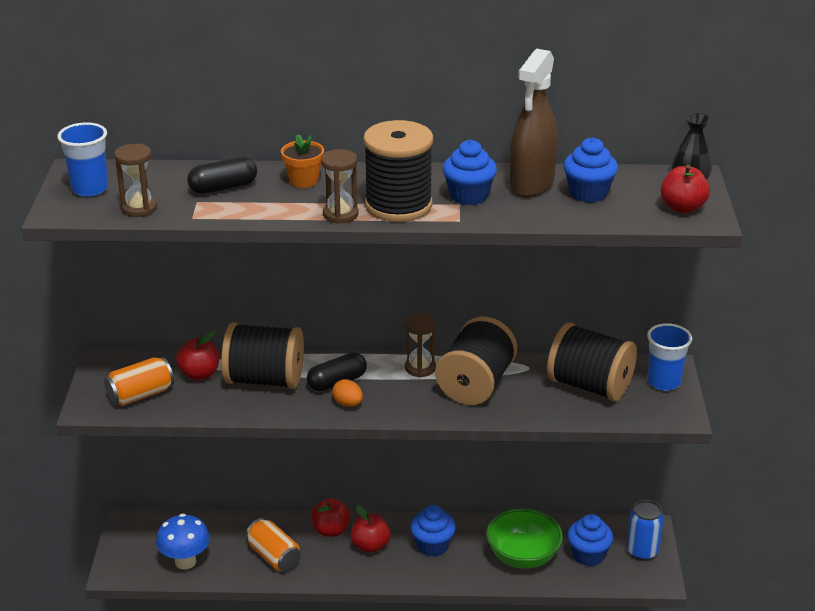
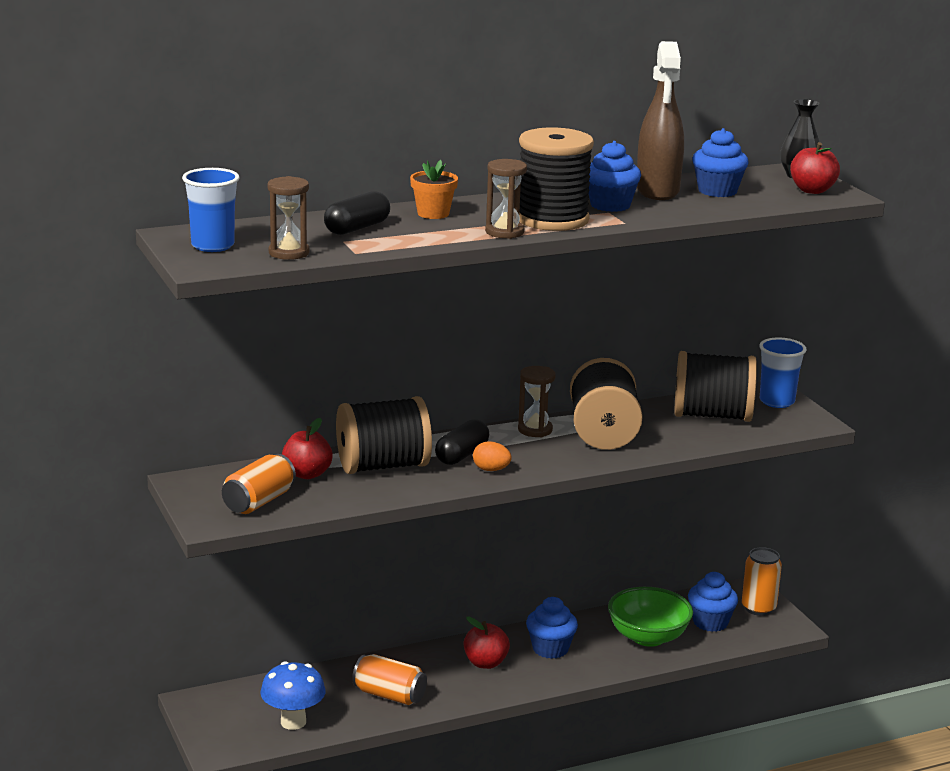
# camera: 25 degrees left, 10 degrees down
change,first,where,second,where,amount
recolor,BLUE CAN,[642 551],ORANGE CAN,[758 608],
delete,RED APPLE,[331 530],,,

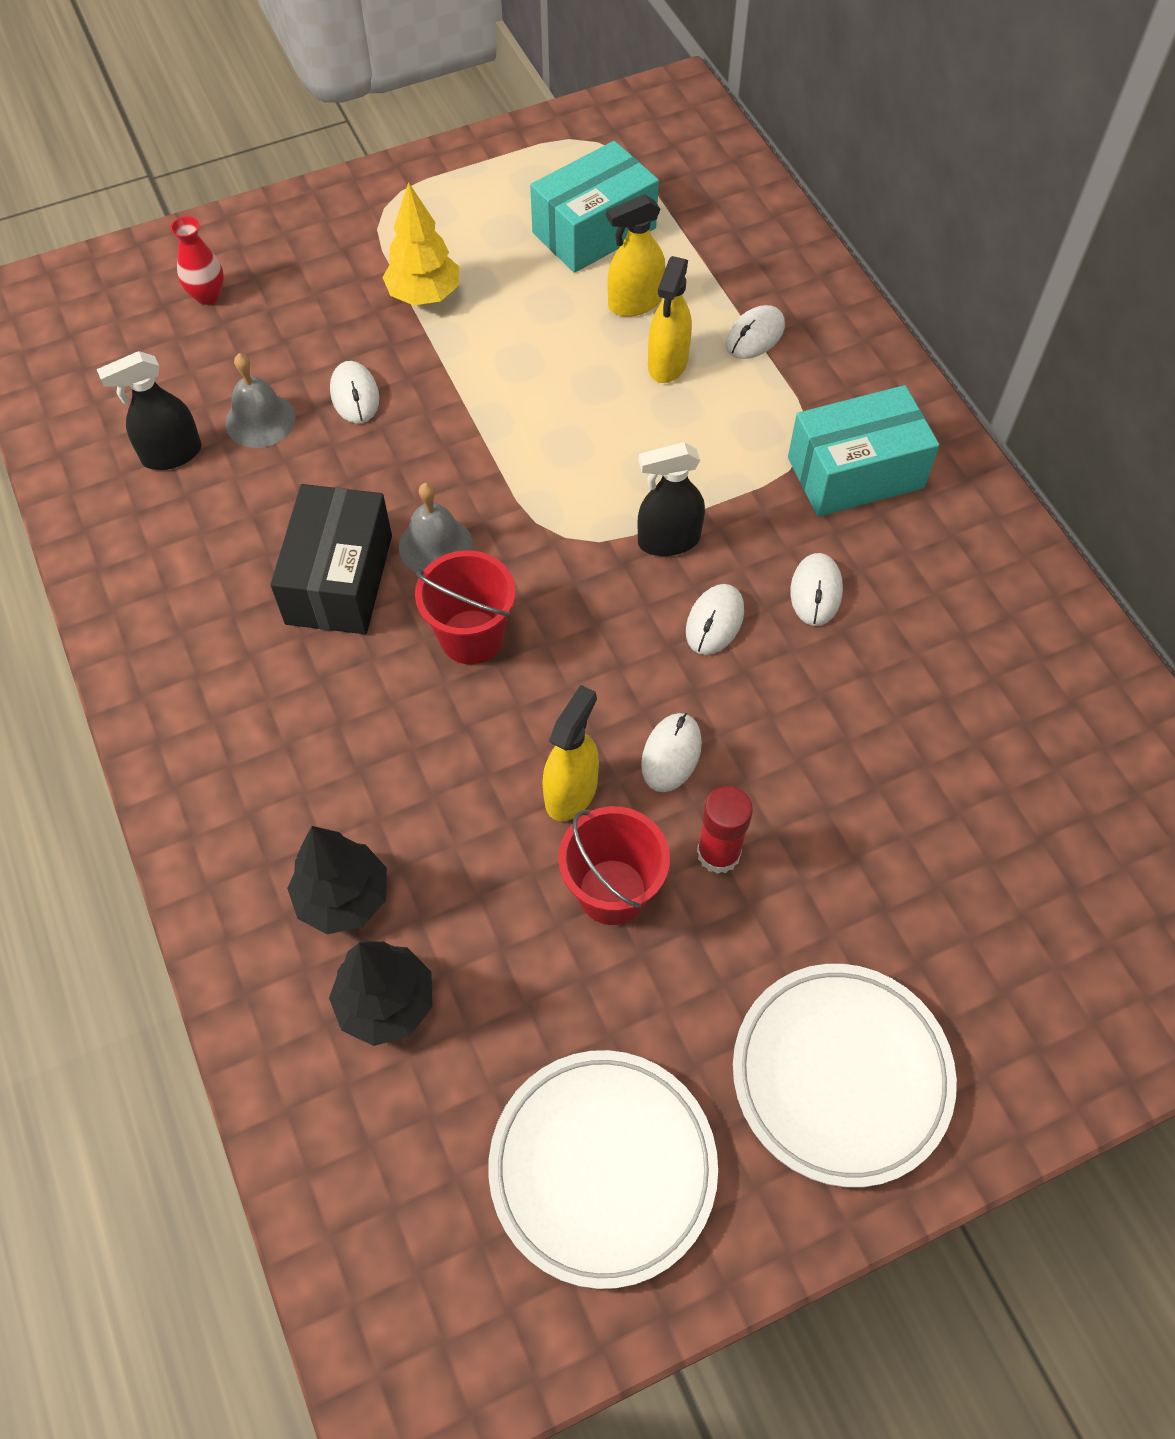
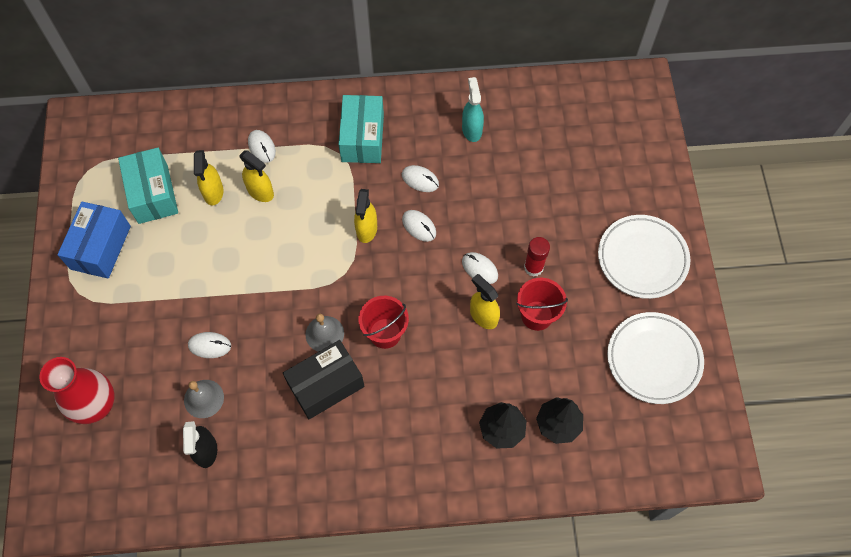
# camera: 70 degrees left, 5 degrees up
change,first,where,second,where,amount
resize,RED VASE,[207 295],,[97 405],x1.98
insert,,,BLUE BOX,[100 247],
rotate,BLACK BOX,[339 579],,[326 385],60 degrees counterclockwise
recolor,BLACK SPRAY BOTTLE,[668 540],YELLOW SPRAY BOTTLE,[366 229],
insert,,,TURQUOISE SPRAY BOTTLE,[472 129],
delete,YELLOW TREE,[424 296],,,

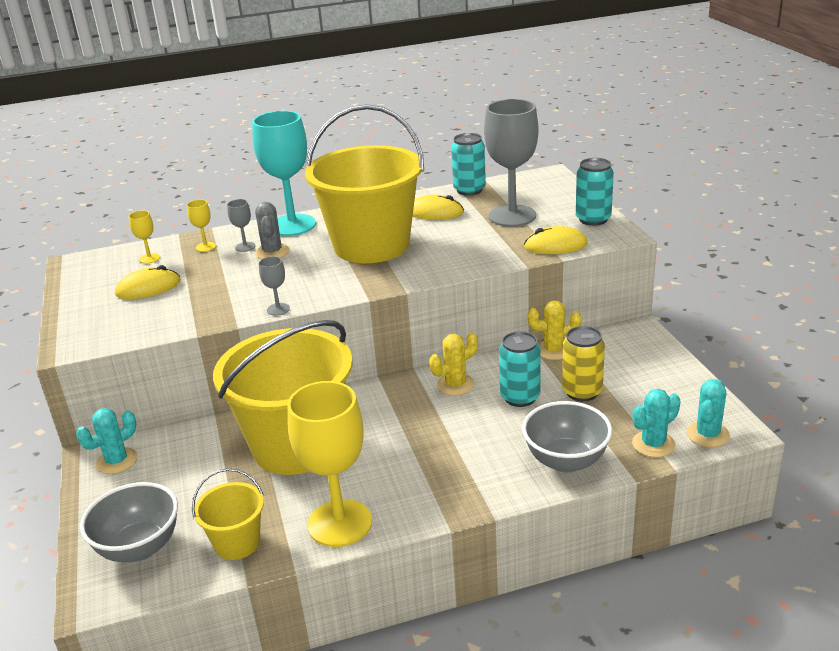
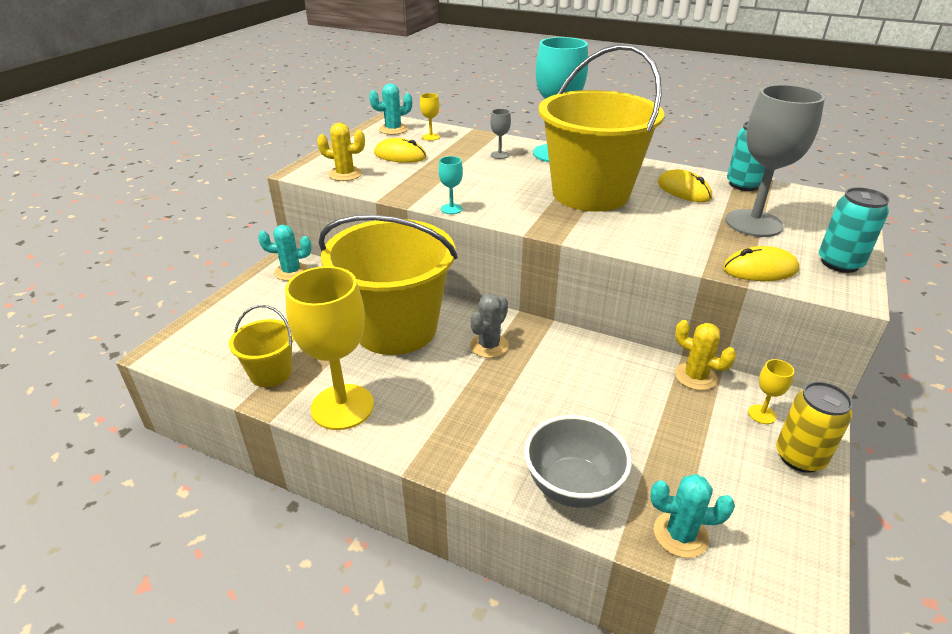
# camera: 40 degrees right, 5 degrees up
change,first,where,second,where,amount
move,YELLOW CACTUS,[455 385],,[345 174],
move,TURQUOISE CACTUS,[707 434],,[393 129],
recolor,GREY GOBLET,[278 309],TURQUOISE GOBLET,[451 209],
move,GREY CACTUS,[272 252],,[489 346],
rotate,YELLOW MOUSE,[555 245],,[760 269],45 degrees counterclockwise
move,YELLOW GOBLET,[205 247],,[761 414],
move,YELLOW CAN,[582 392],,[800 457],
delete,GREY BOWL,[139 547],,,
delete,TURQUOISE CAN,[520 397],,,

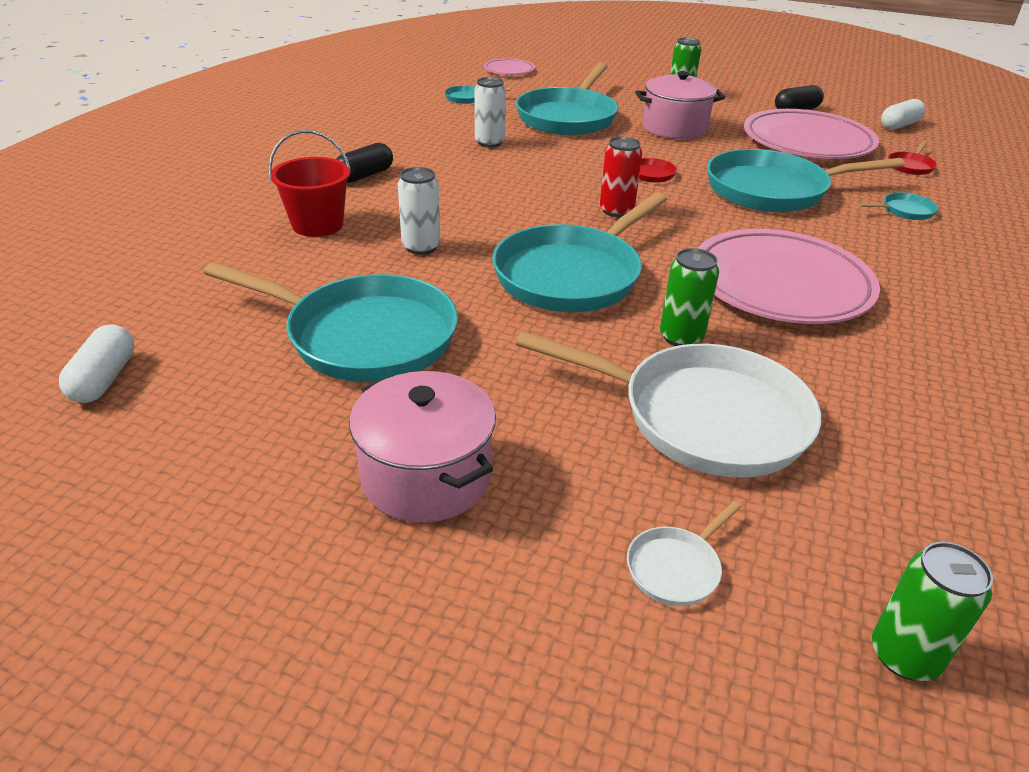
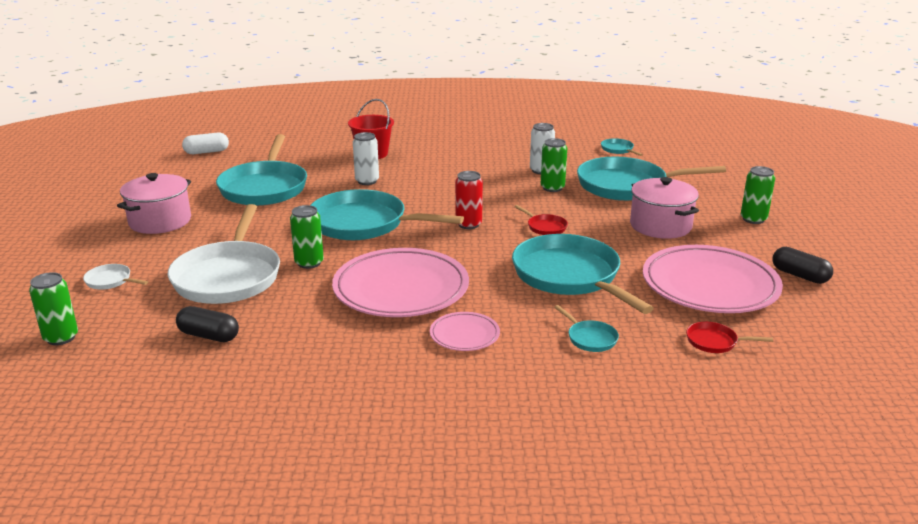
# camera: 70 degrees right, 10 degrees down
change,first,where,second,where,amount
move,BLACK CAPSULE,[365 176],,[208 336],
move,PINK PLATE,[509 70],,[464 335],
insert,,,GREEN CAN,[552 188],
delete,WHITE CAPSULE,[899 125],,,

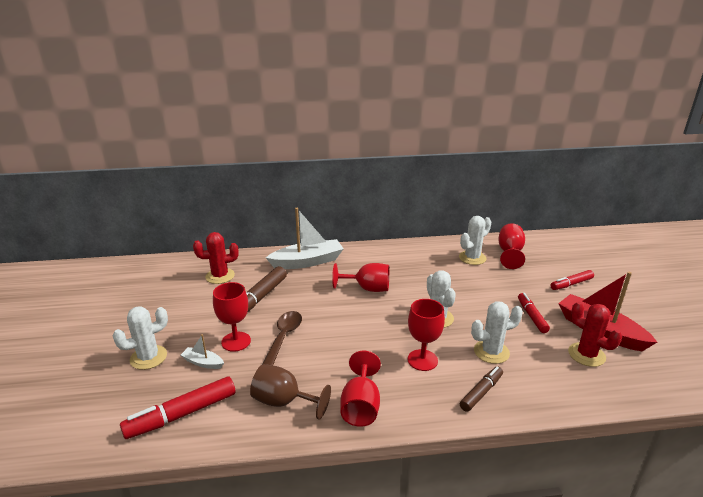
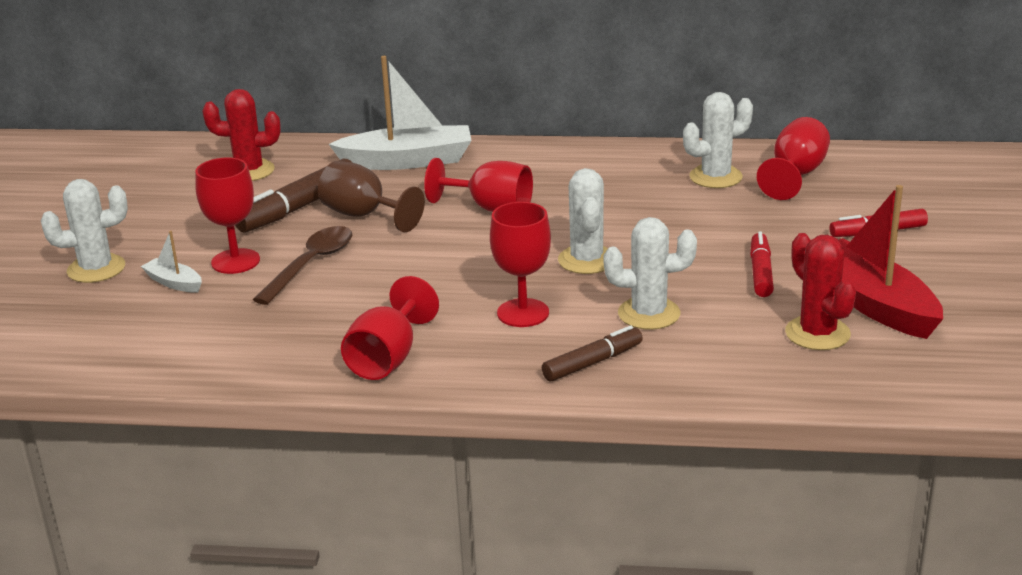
# camera: 15 degrees right, 0 degrees up
change,first,where,second,where,amount
move,BROWN GOBLET,[284 402],,[363 215],
delete,RED MARKER,[182 414],,,

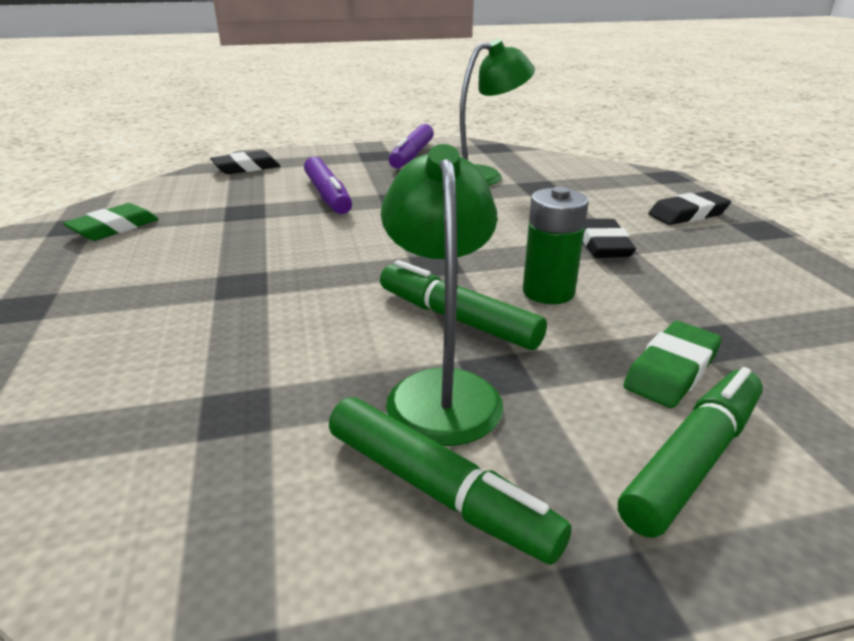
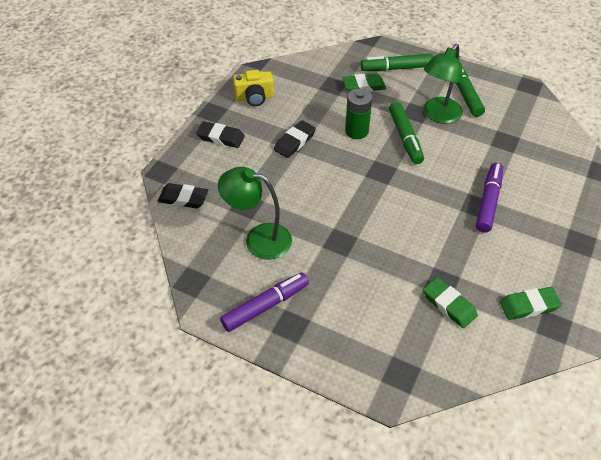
# camera: 140 degrees left, 20 degrees up
change,first,where,second,where,amount
move,BLACK ERASER,[246 168],,[183 198],
insert,,,YELLOW CAMERA,[254 98],
insert,,,GREEN ERASER,[449 305],
move,PURPLE MARKER,[328 195],,[488 201],

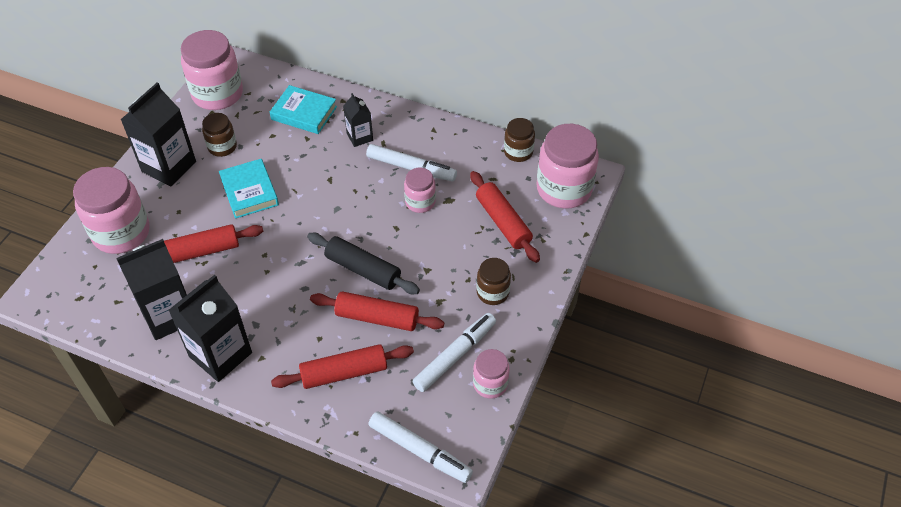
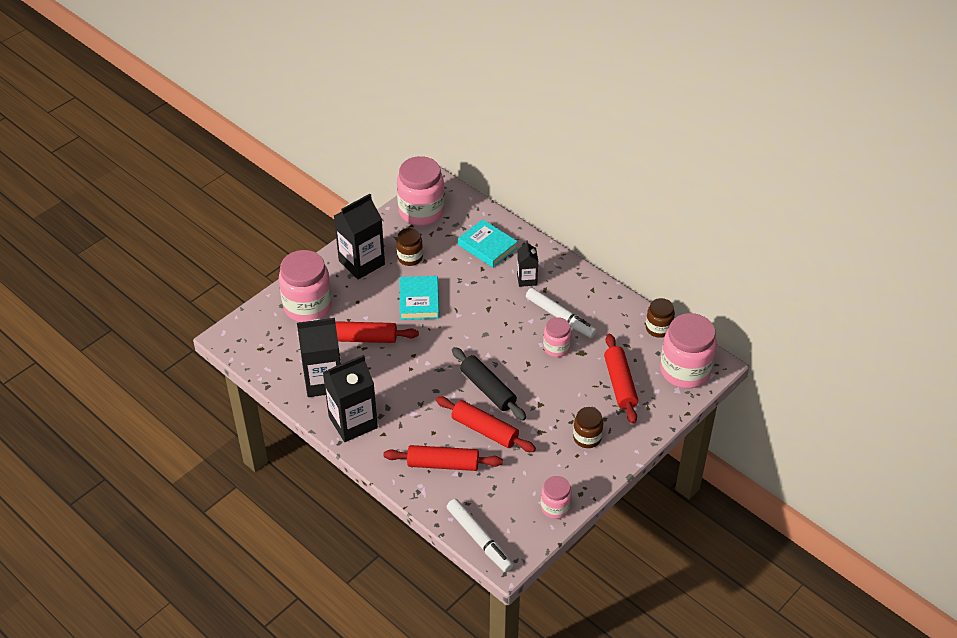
# camera: 20 degrees right, 5 degrees down
change,first,where,second,where,amount
delete,WHITE MARKER,[455 356],,,

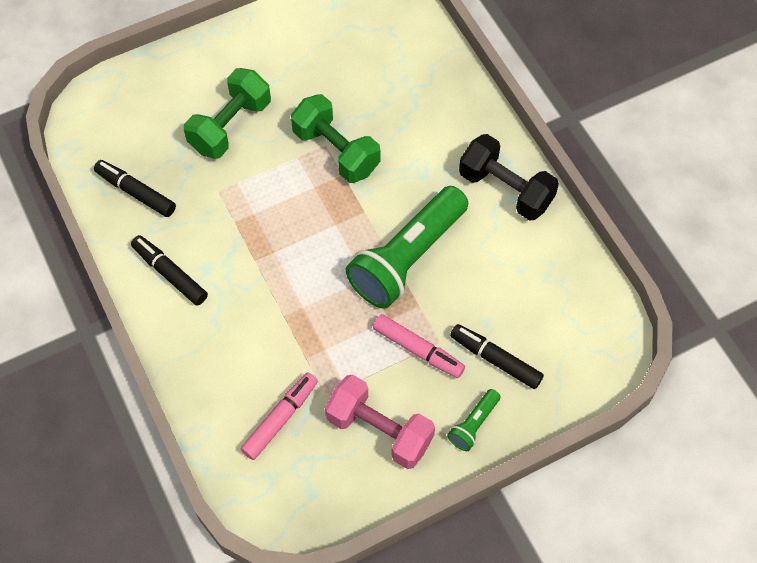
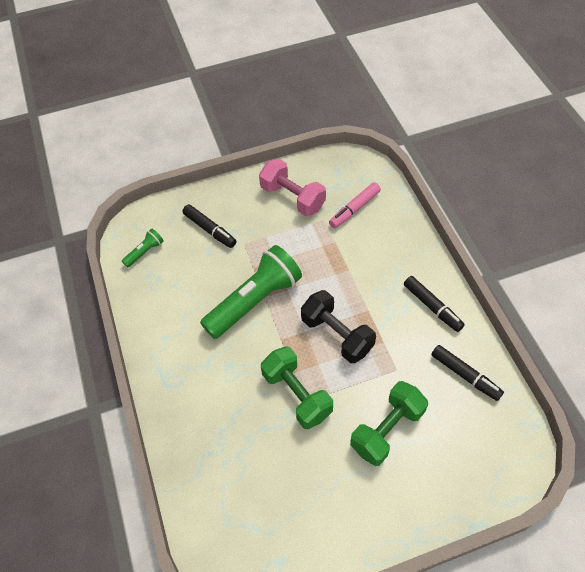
# camera: 170 degrees left, 5 degrees down
change,first,where,second,where,amount
move,GREEN FLASHLIGHT,[473 425],,[145 252],
move,BLACK DUMBBELL,[505 189],,[337 335],
delete,PINK MARKER,[418 350],,,

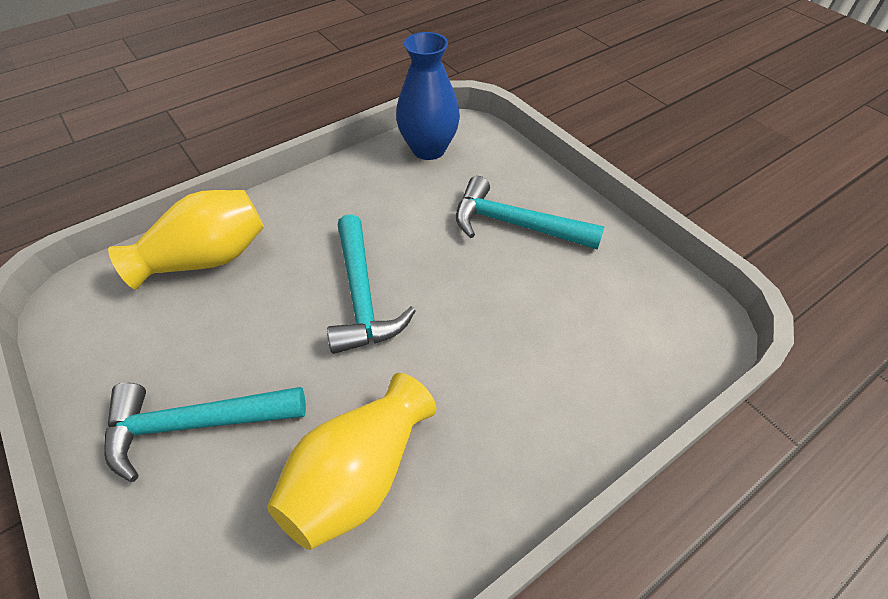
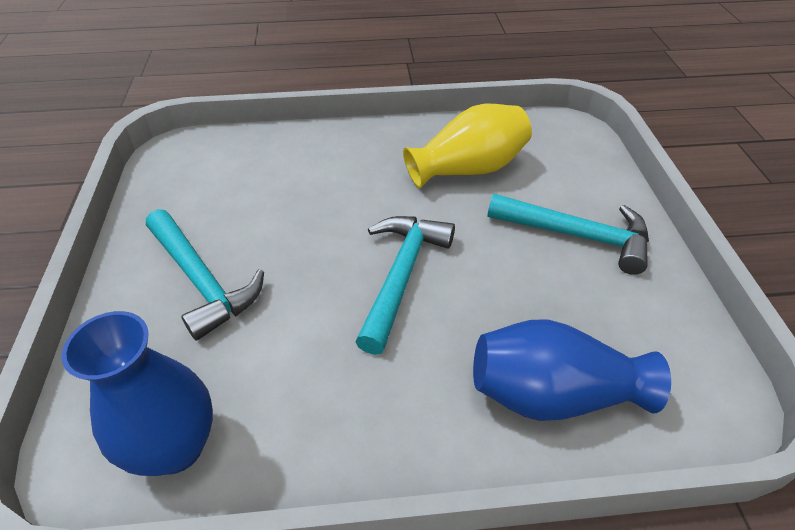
# camera: 150 degrees left, 5 degrees down
change,first,where,second,where,amount
recolor,YELLOW VASE,[207 259],BLUE VASE,[552 394],

